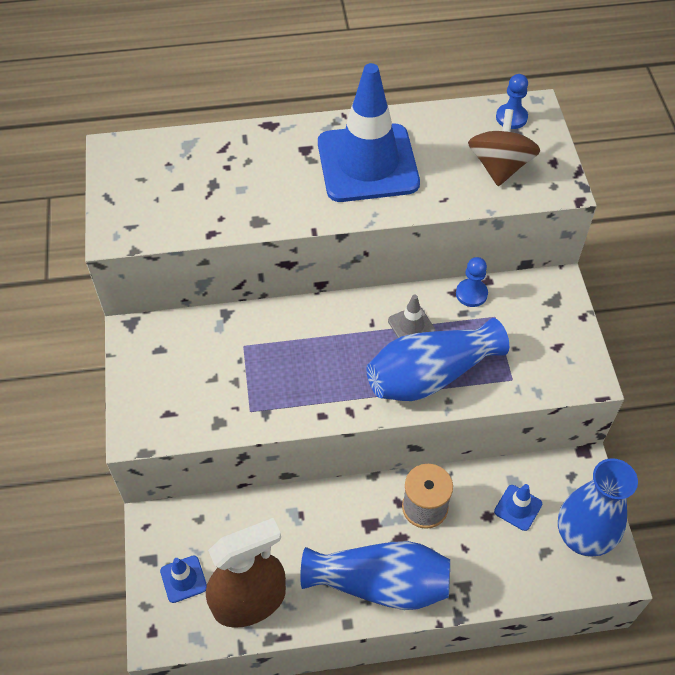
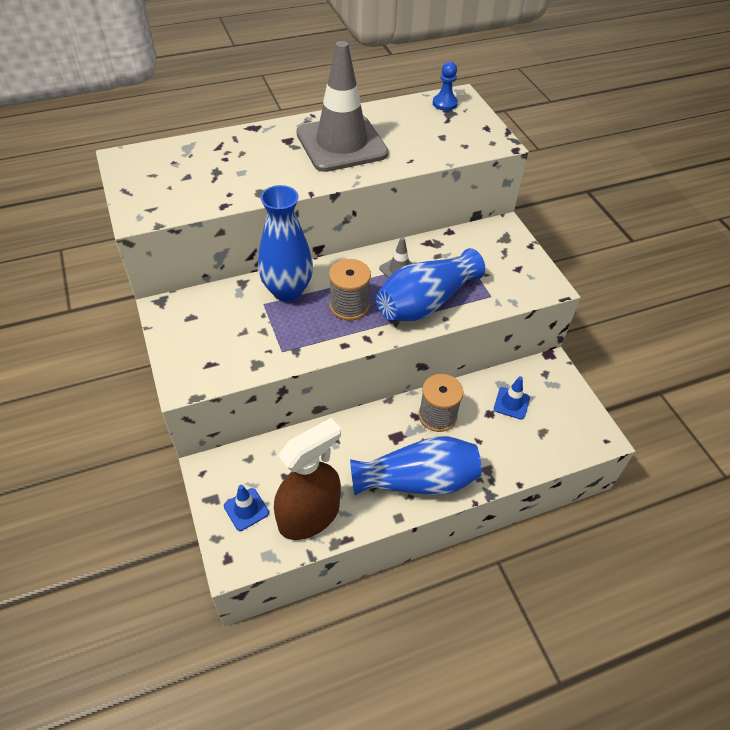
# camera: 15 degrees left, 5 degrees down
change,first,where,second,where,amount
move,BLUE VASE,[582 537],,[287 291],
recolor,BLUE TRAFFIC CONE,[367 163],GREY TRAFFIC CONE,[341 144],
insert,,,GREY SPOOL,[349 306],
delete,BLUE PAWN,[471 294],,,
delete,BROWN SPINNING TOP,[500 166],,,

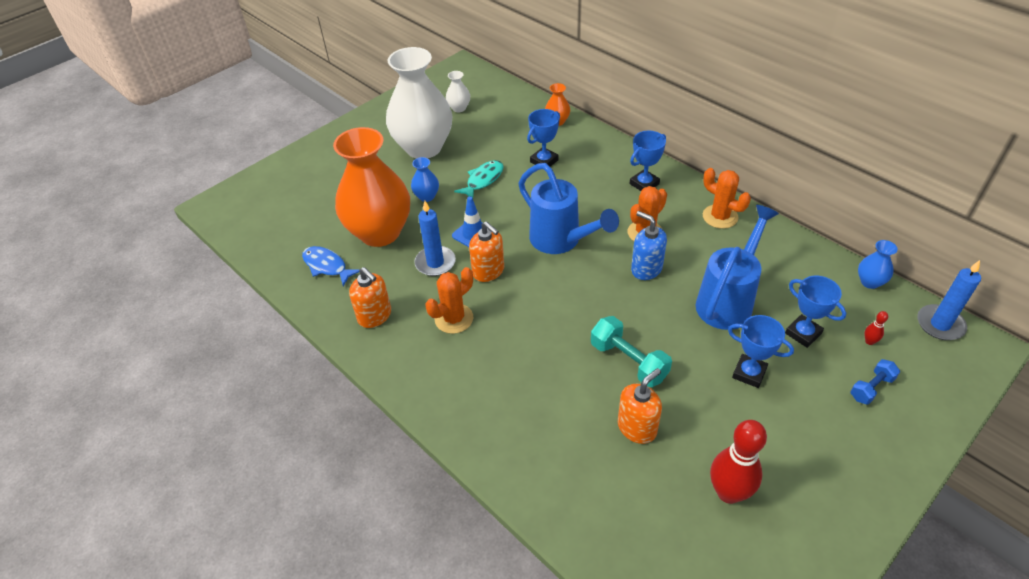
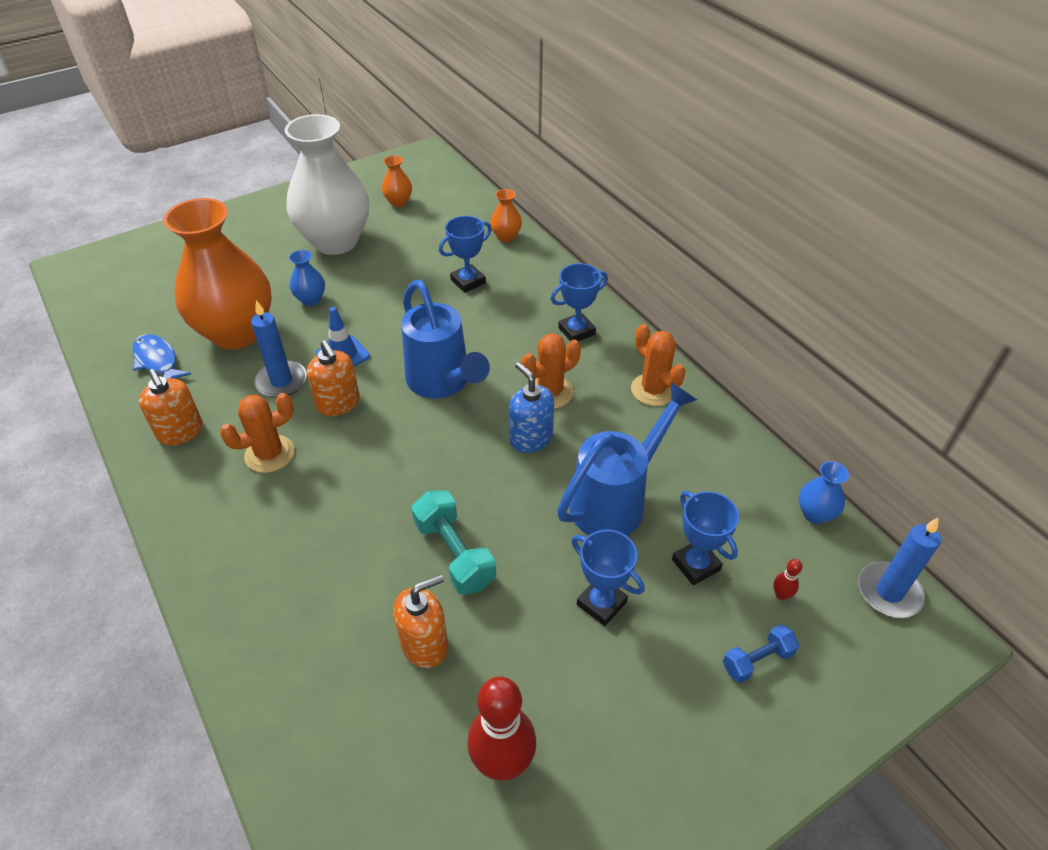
# camera: 10 degrees right, 0 degrees up
change,first,where,second,where,amount
recolor,WHITE VASE,[459 108],ORANGE VASE,[398 202],
delete,TURQUOISE FISH,[483 180],,,

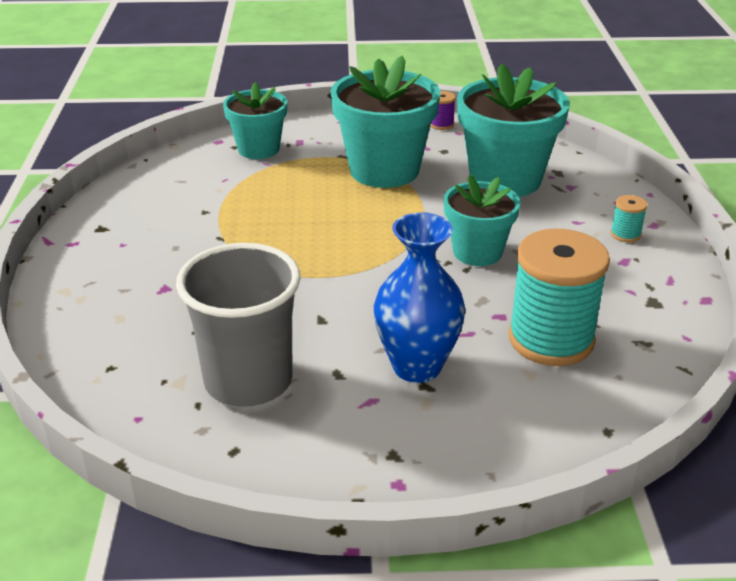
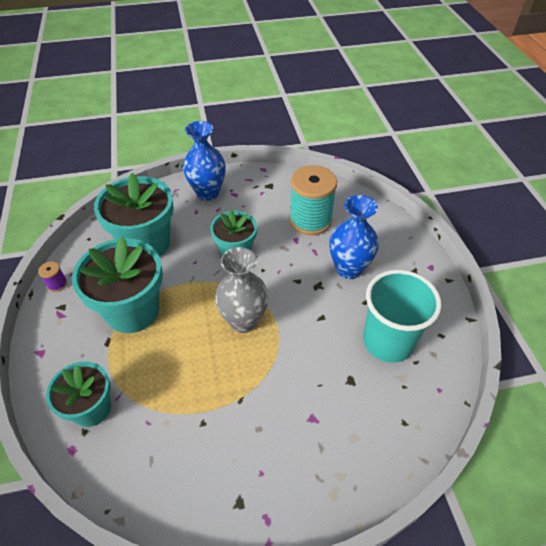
# camera: 100 degrees left, 15 degrees up
change,first,where,second,where,amount
replace,TURQUOISE SPOOL,[625 234],BLUE VASE,[208 193],
insert,,,GREY VASE,[243 321],
recolor,GREY CUP,[248 381],TURQUOISE CUP,[388 341],

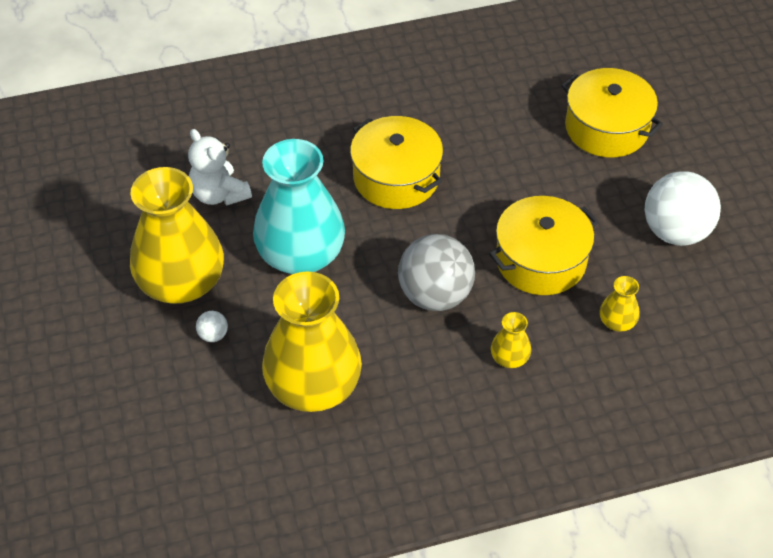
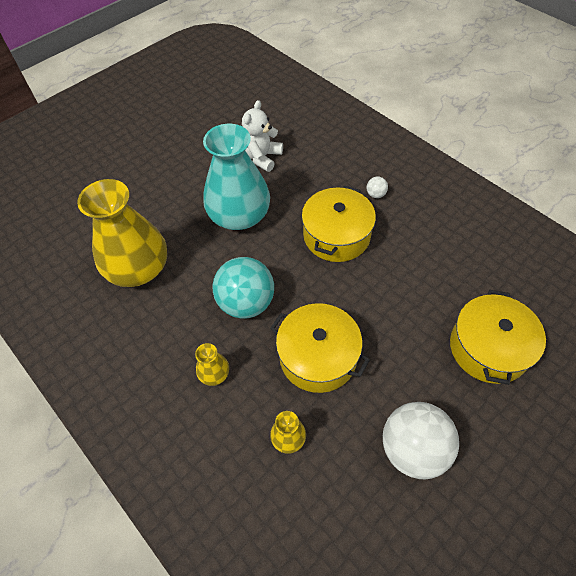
# camera: 65 degrees right, 5 degrees up
change,first,where,second,where,amount
recolor,GREY BALL,[435 295],TURQUOISE BALL,[246 303],
move,WHITE BALL,[213 335],,[376 194],
delete,YELLOW VASE,[181 281],,,

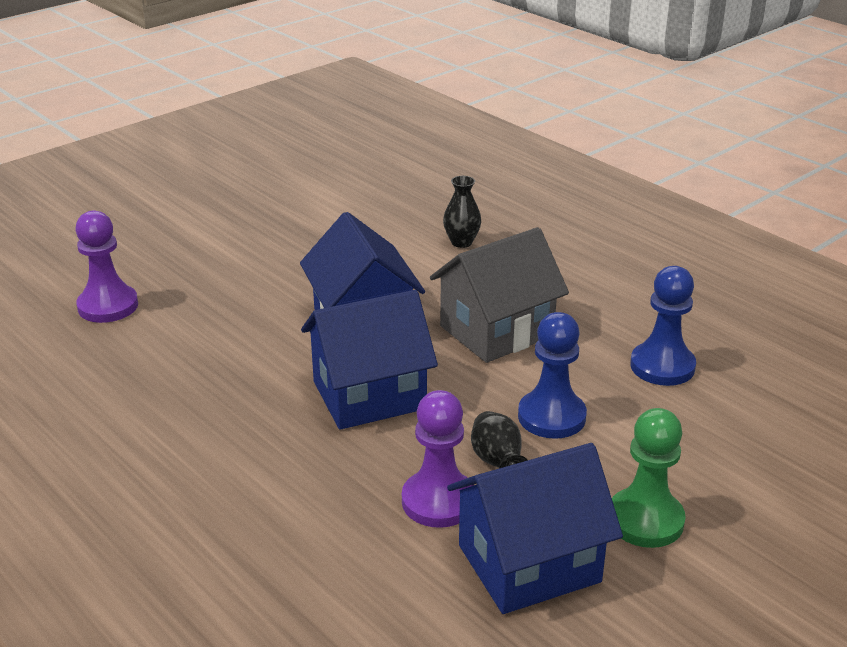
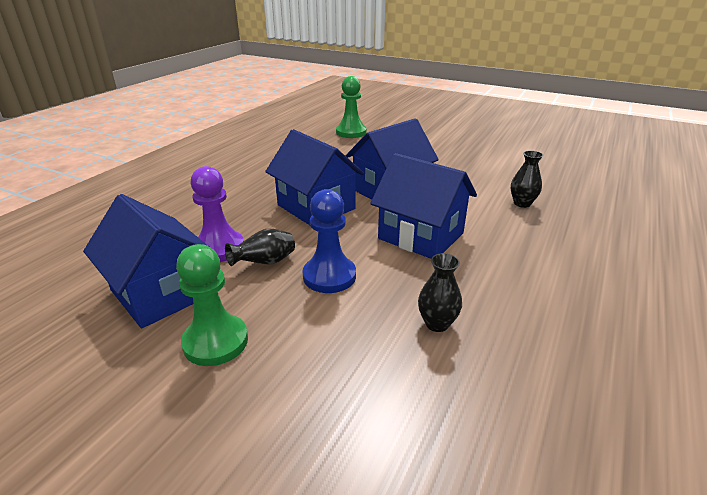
# camera: 70 degrees right, 0 degrees up
change,first,where,second,where,amount
recolor,PURPLE PAWN,[108 306],GREEN PAWN,[351 132],
recolor,GREY HOUSE,[496 331],BLUE HOUSE,[421 236],
replace,BLUE PAWN,[662 366],BLACK VASE,[437 323],

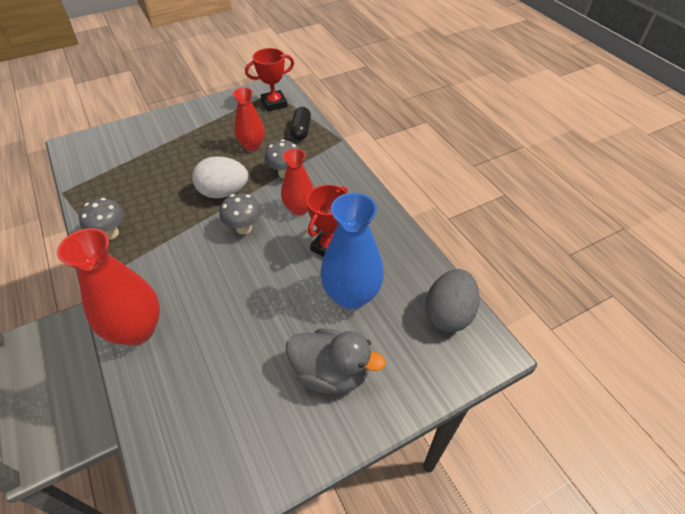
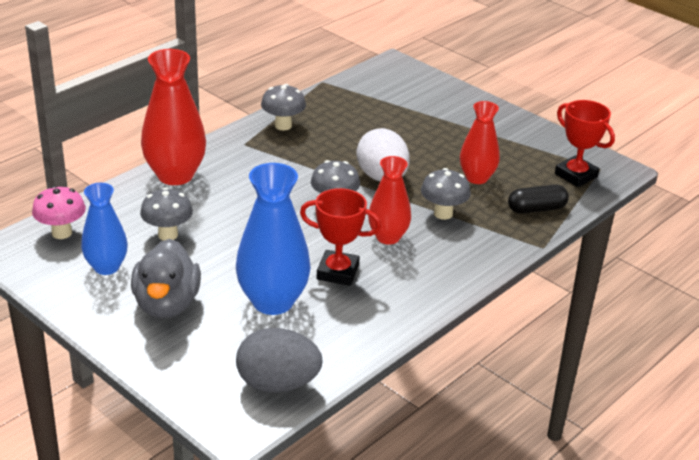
# camera: 70 degrees right, 15 degrees down
change,first,where,second,where,amount
insert,,,PINK MUSHROOM,[62 233],
insert,,,BLUE VASE,[106 267],
insert,,,GREY MUSHROOM,[168 235],

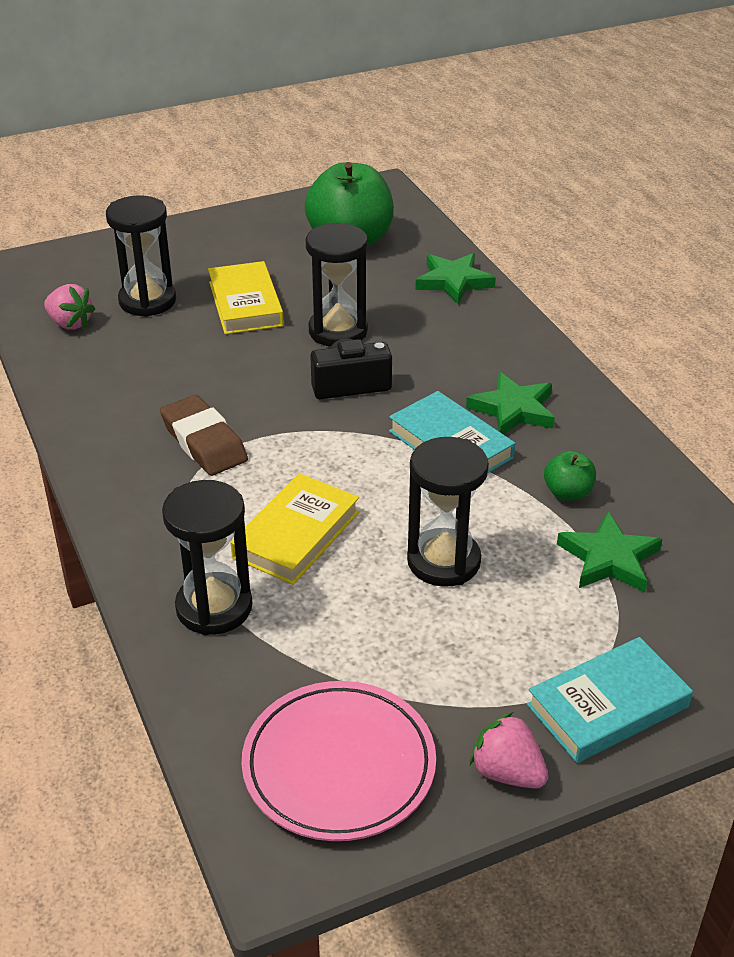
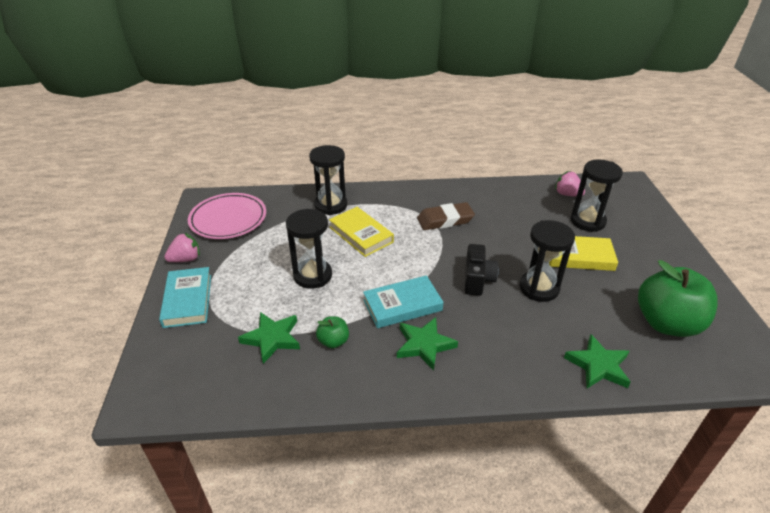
# camera: 110 degrees right, 0 degrees up
change,first,where,second,where,amount
rotate,PINK STRAWBERRY,[70 323],,[567 194],75 degrees clockwise

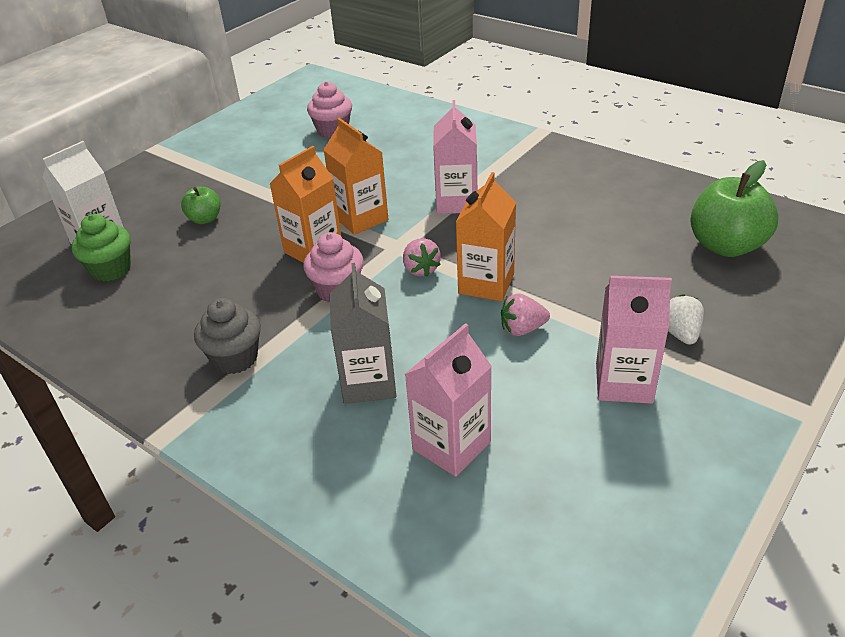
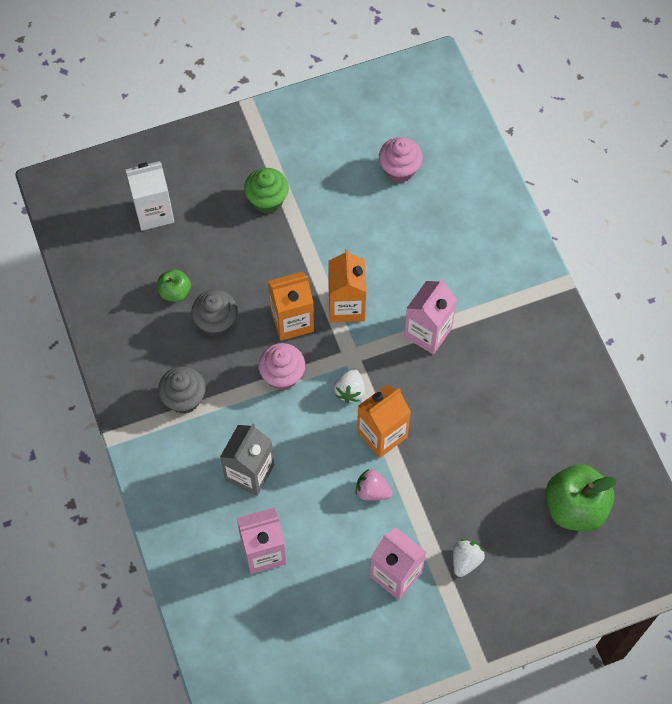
# camera: 30 degrees right, 25 degrees up
change,first,where,second,where,amount
move,GREEN APPLE,[205 219],,[175 292],
insert,,,GREY CUPCAKE,[216 322],
move,GREEN CUPCAKE,[111 269],,[267 200],
recolor,PINK STRAWBERRY,[421 269],WHITE STRAWBERRY,[350 391],

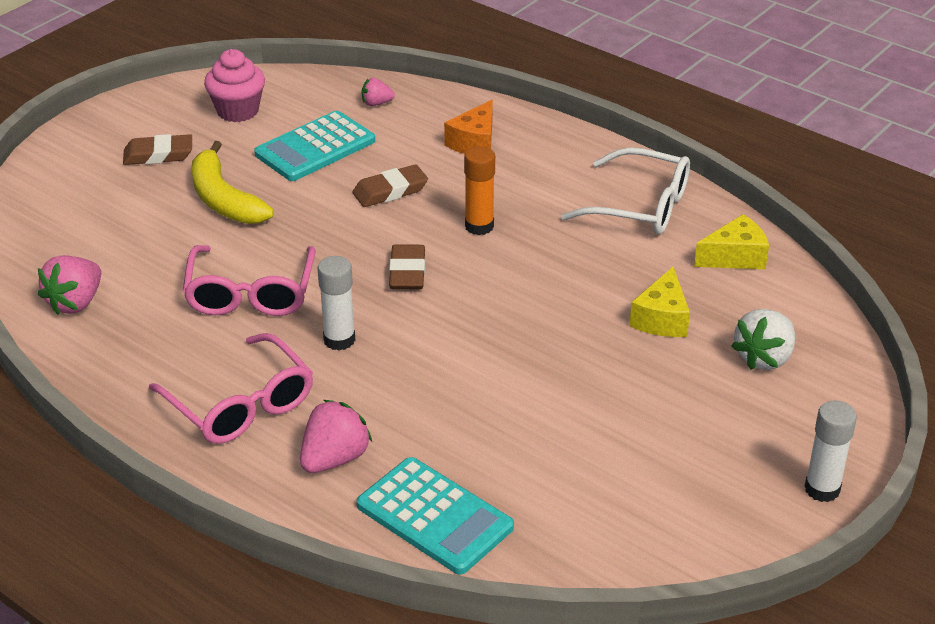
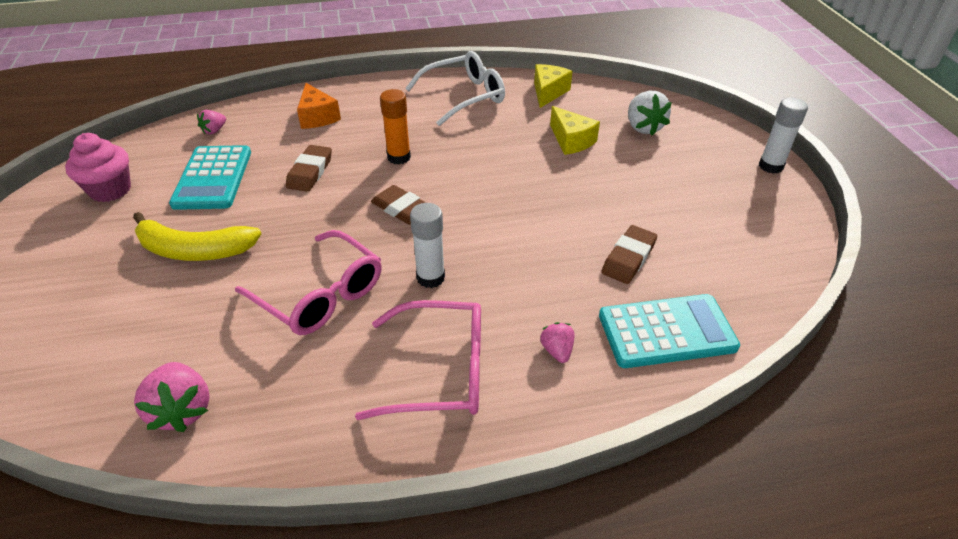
# camera: 50 degrees left, 5 degrees up
change,first,where,second,where,amount
resize,PINK STRAWBERRY,[334 459],,[557 351],x0.57
move,BROWN ERASER,[158 155],,[628 258],

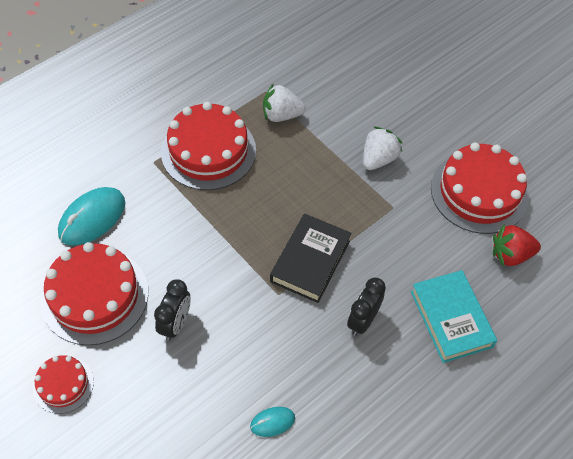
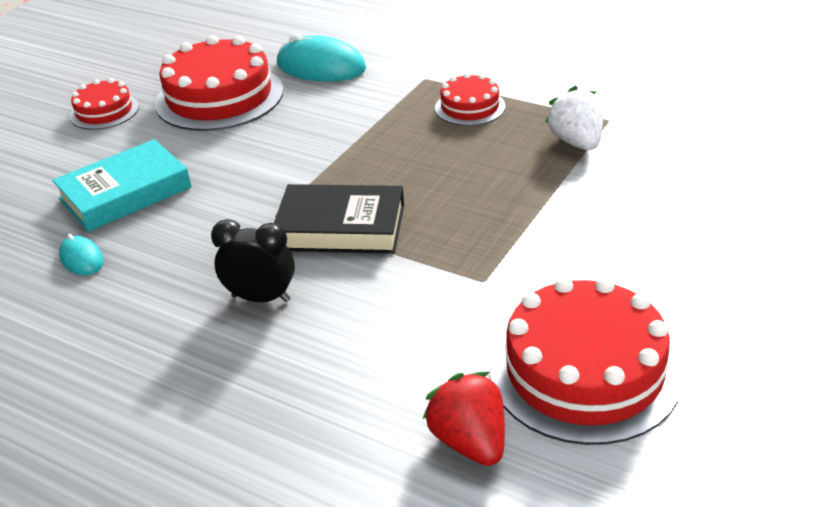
# camera: 75 degrees right, 20 degrees down
change,first,where,second,where,amount
move,TURQUOISE BOOK,[451 319],,[125 193],
resize,RED CAKE,[208 151],,[470 107],x0.53
delete,BLACK CLOCK,[175 324],,,
delete,WHITE STRAWBERRY,[378 159],,,

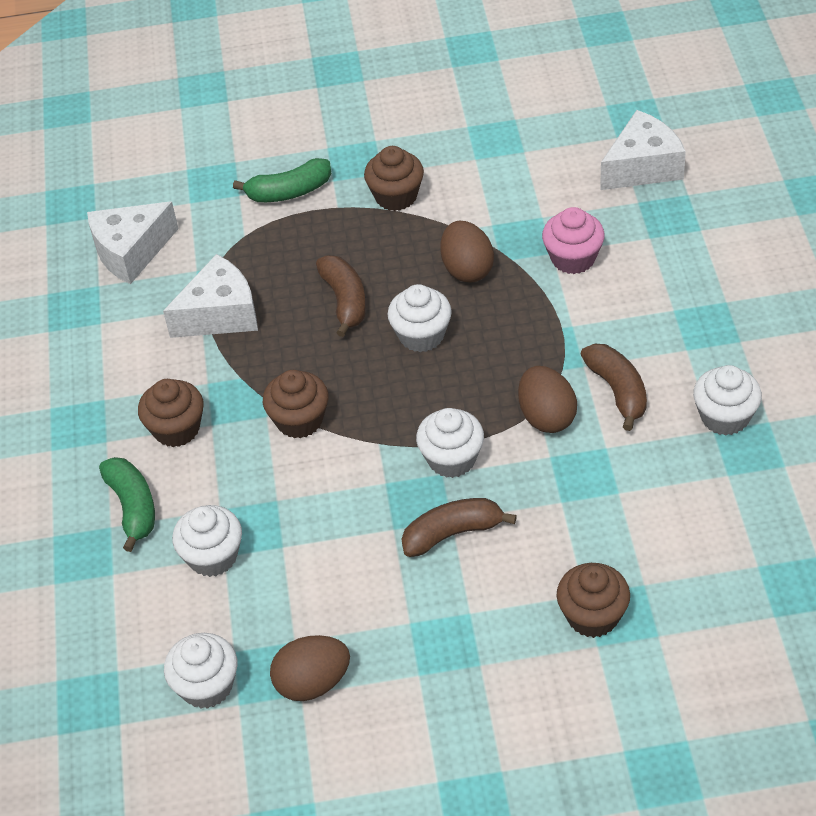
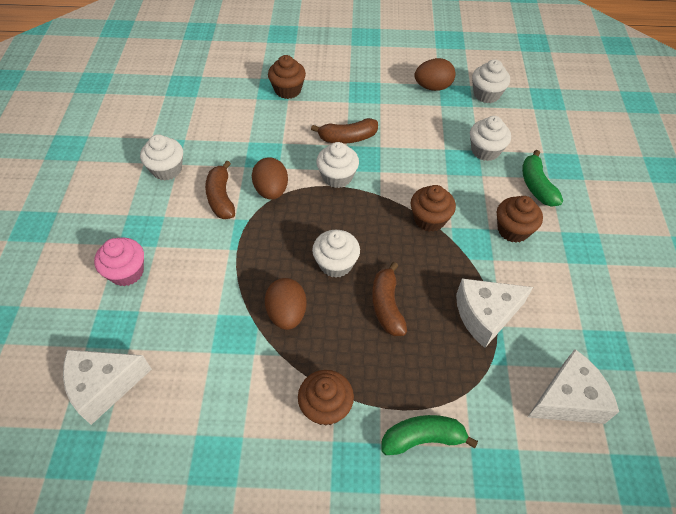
# camera: 175 degrees left, 5 degrees up
change,first,where,second,where,amount
move,PINK CUPCAKE,[573 258],,[127 272],

